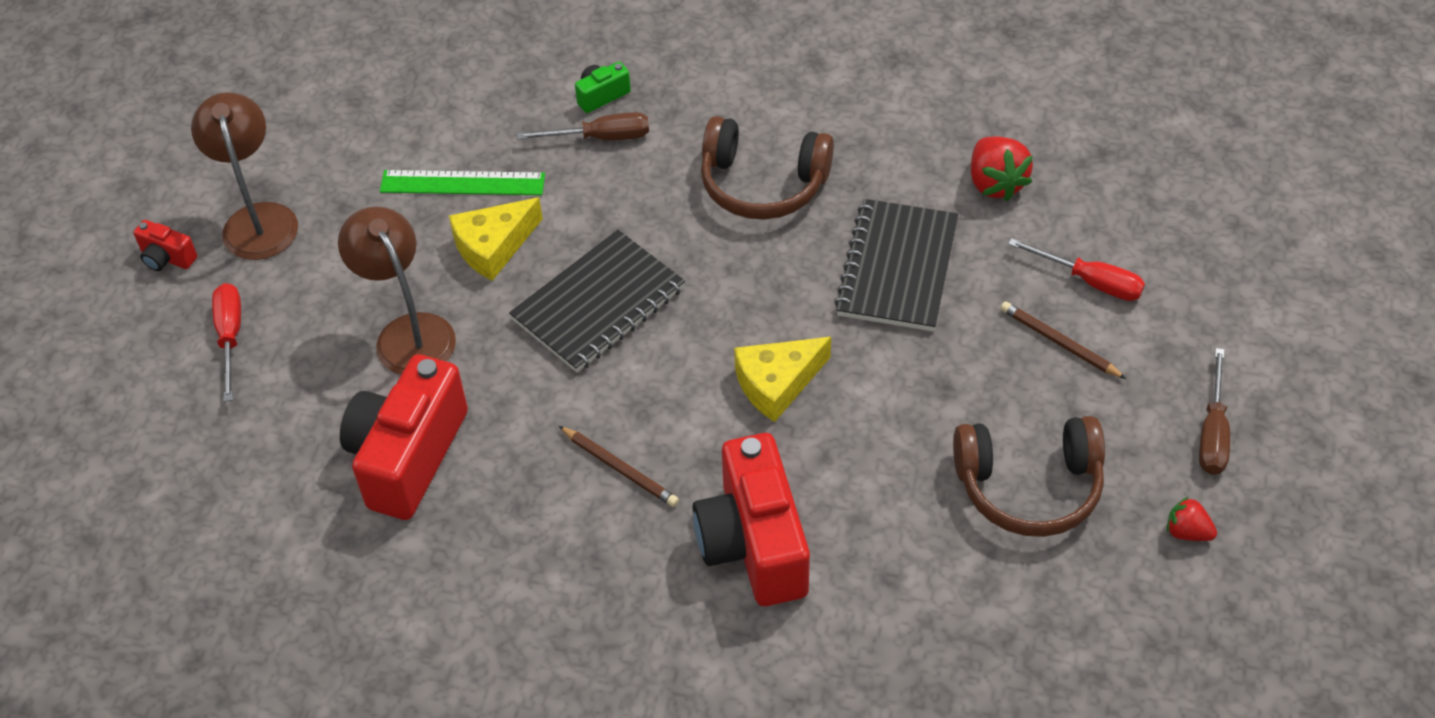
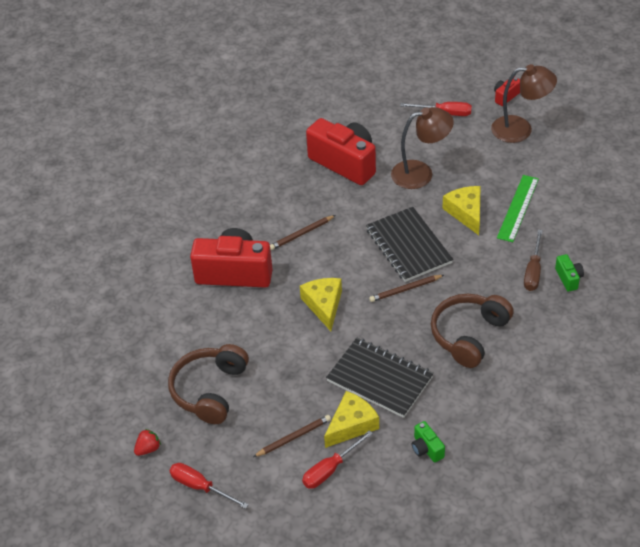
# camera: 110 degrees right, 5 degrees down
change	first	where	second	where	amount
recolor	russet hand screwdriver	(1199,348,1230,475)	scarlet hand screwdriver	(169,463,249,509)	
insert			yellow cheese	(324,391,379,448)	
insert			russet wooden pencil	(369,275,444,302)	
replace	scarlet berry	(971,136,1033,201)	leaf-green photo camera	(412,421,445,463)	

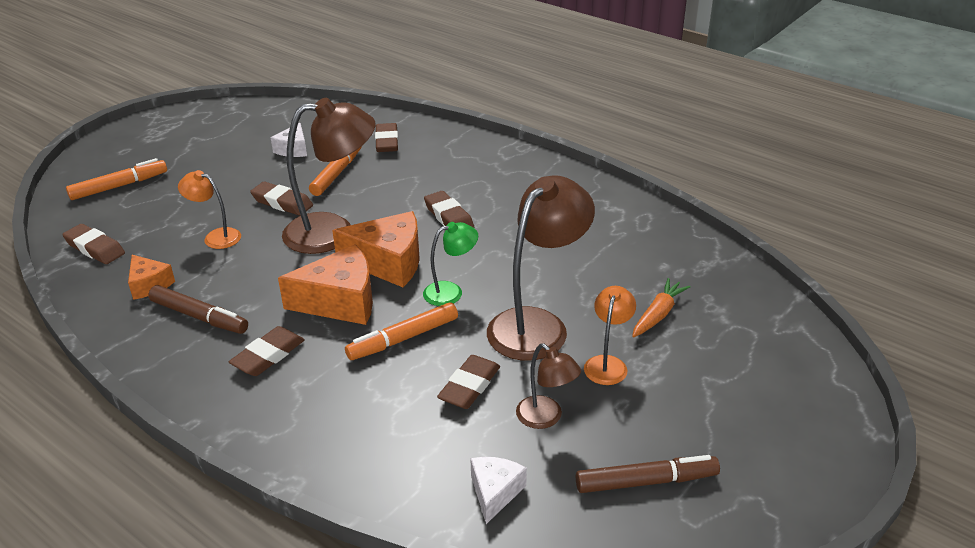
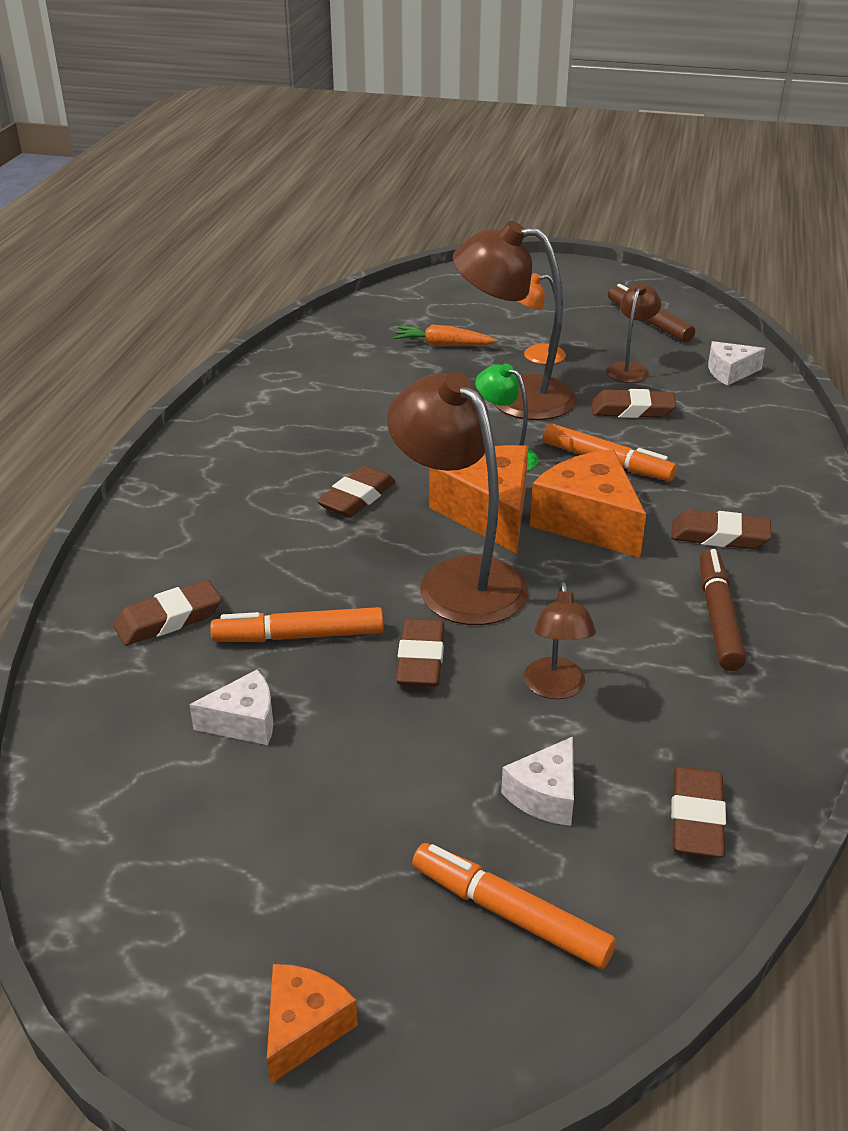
# camera: 115 degrees left, 0 degrees up
change	first	where	second	where	amount
move	orange cheese	(128,255,175,300)		(267,964,358,1084)	
insert			pure white cheese	(501,737,574,826)	
recolor	orange lamp	(178,170,241,249)	russet lamp	(524,582,596,699)	

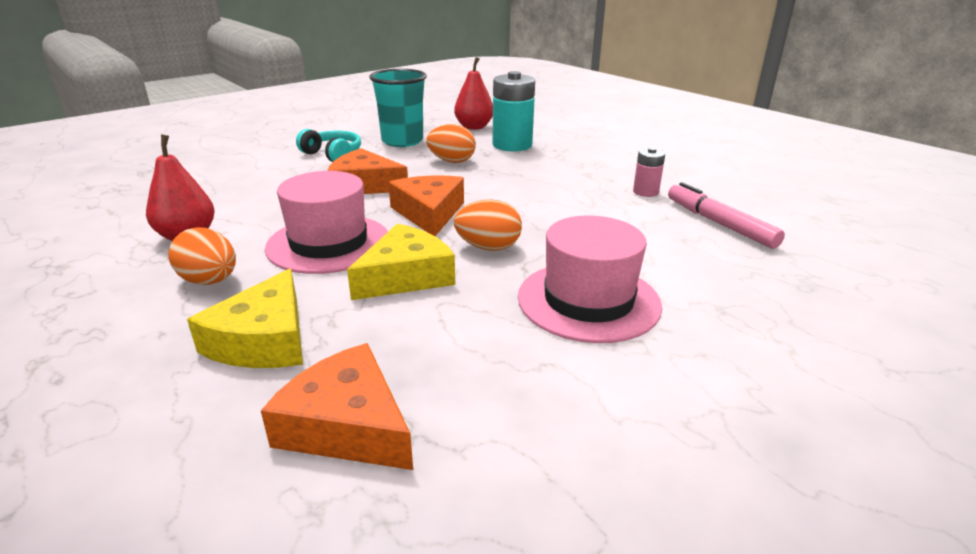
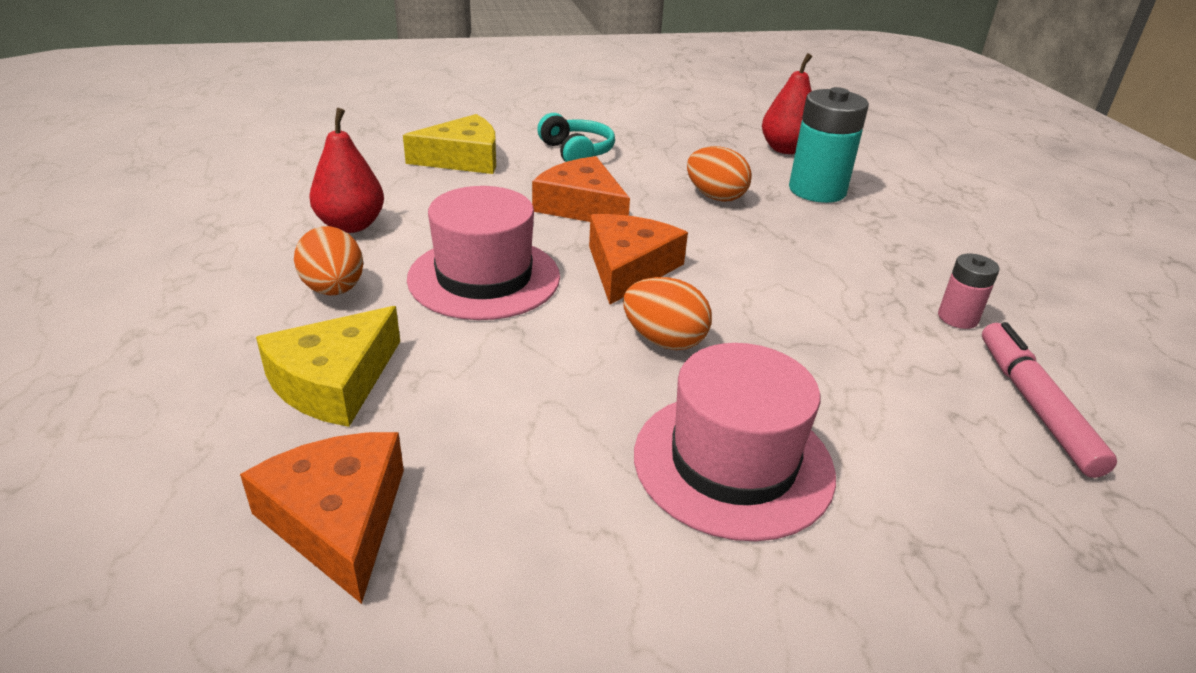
# camera: 25 degrees right, 5 degrees up
change	first	where	second	where	amount
move	yellow cheese	(347,224,455,300)		(403,114,496,174)	
delete	turquoise cup	(369,69,427,147)			

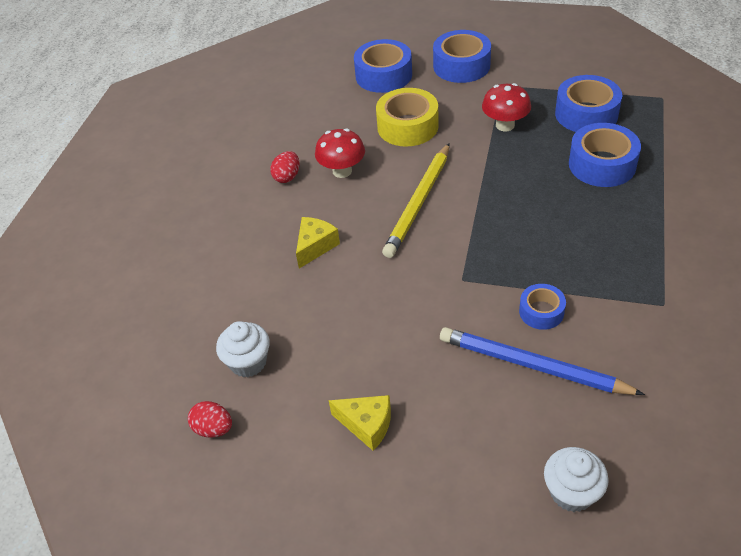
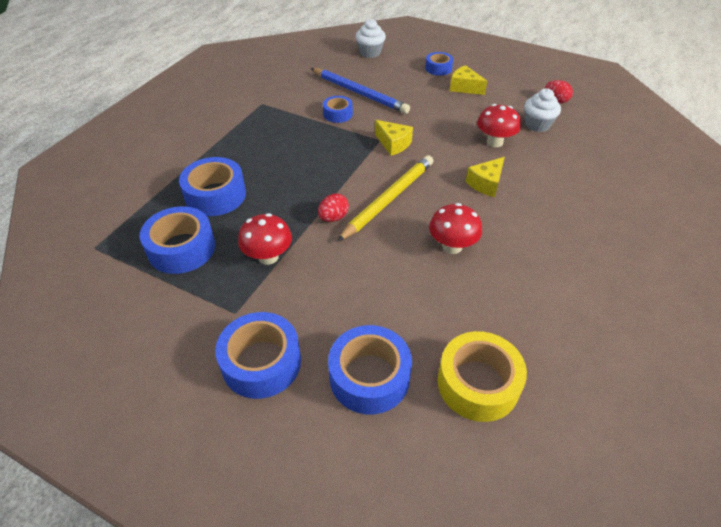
# camera: 170 degrees left, 0 degrees up
change	first	where	second	where	amount
move	scarlet toy egg	(270,151,300,183)		(318,193,349,222)	
insert			yellow cheese	(375,120,413,156)	
insert			cobalt sticky tape	(425,52,453,76)	
move	yellow sticky tape	(376,88,439,147)		(437,331,527,422)	
insert			scarlet mushroom	(477,104,521,147)	

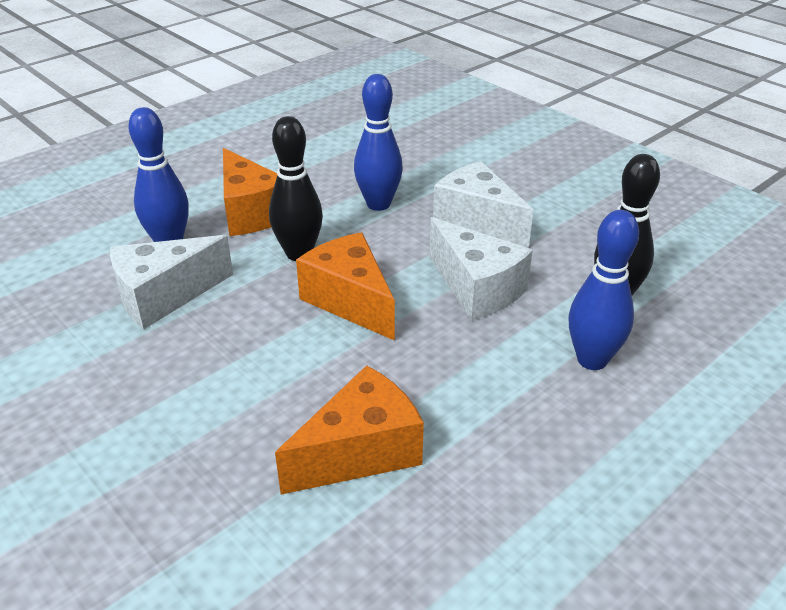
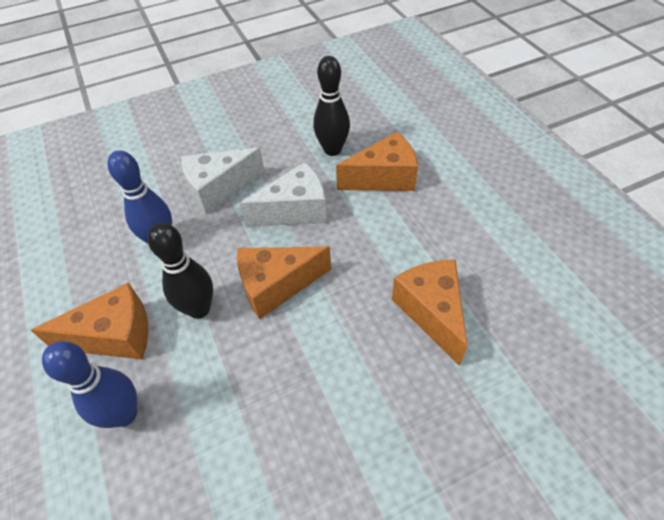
# camera: 70 degrees left, 15 degrees up
change	first	where	second	where	amount
replace	cobalt tenpin	(569,210,639,370)	orange cheese	(336,132,418,191)	
delete	pure white cheese	(110,235,233,329)			

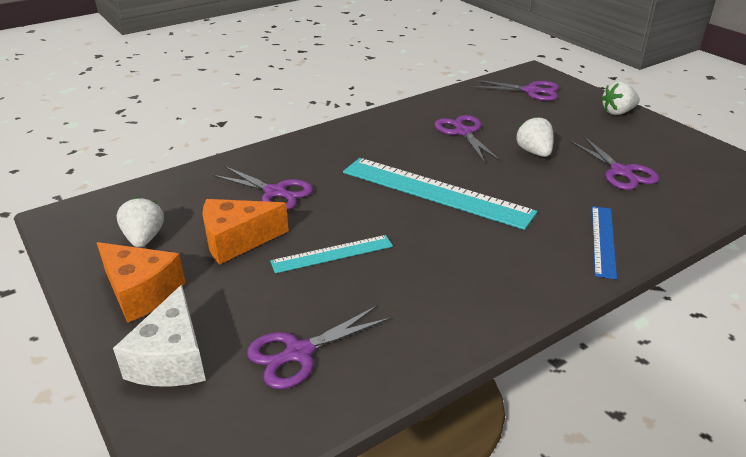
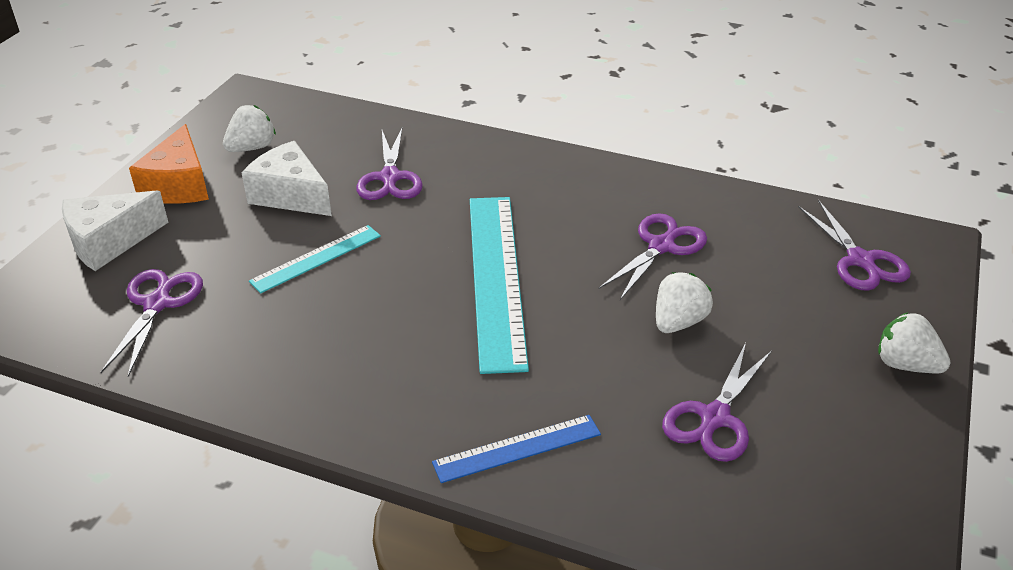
# camera: 55 degrees right, 5 degrees up
change	first	where	second	where	amount
rotate	violet scissors	(247,306,391,389)		(101,269,203,377)	75 degrees clockwise
recolor	orange cheese	(203,199,289,264)	pure white cheese	(242,141,332,216)	
rotate	turquoise straightedge	(270,235,393,273)		(249,225,381,293)	75 degrees counterclockwise

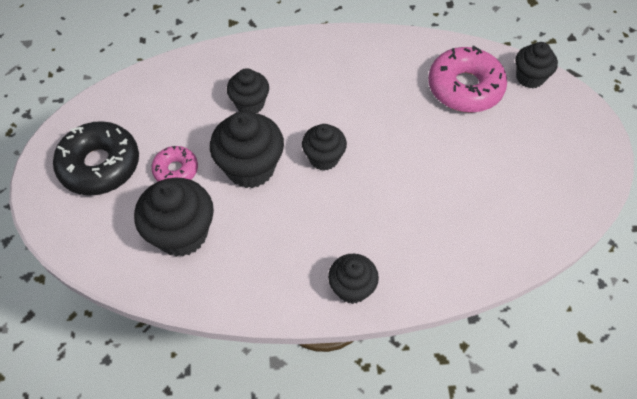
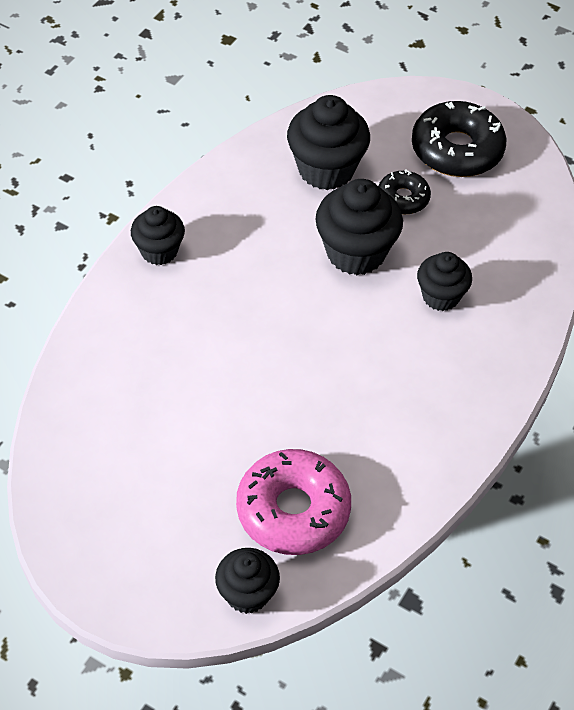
# camera: 125 degrees right, 5 degrees down
change	first	where	second	where	amount
recolor	rosy doughnut	(151,146,198,181)	jet-black doughnut	(378,169,431,214)	
delete	jet-black cupcake	(302,124,347,171)			

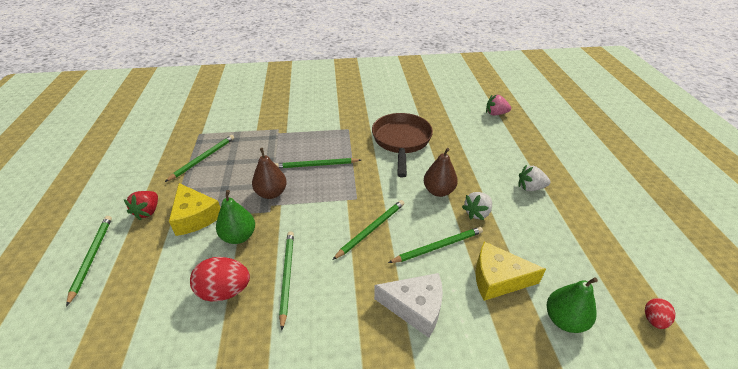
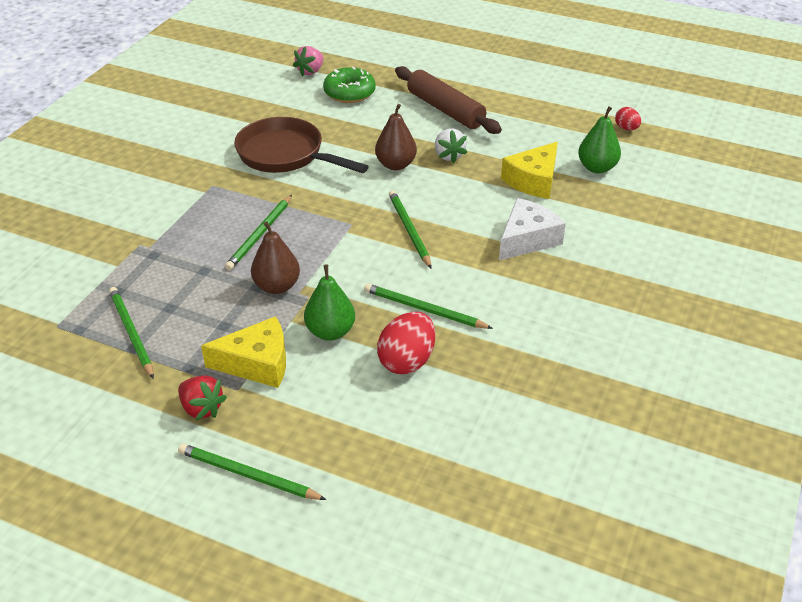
# camera: 60 degrees left, 0 degrees up
change	first	where	second	where	amount
insert			leaf-green doughnut	(323,67,376,103)	
replace	pure white berry	(518,165,550,191)	russet rolling pin	(395,66,502,134)	
delete	leaf-green wooden pencil	(388,227,483,263)			

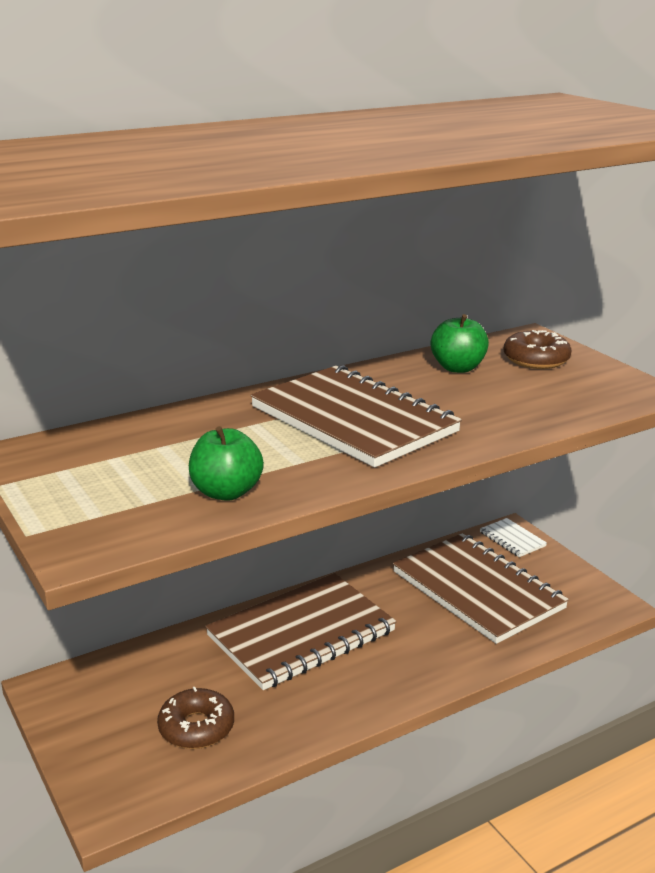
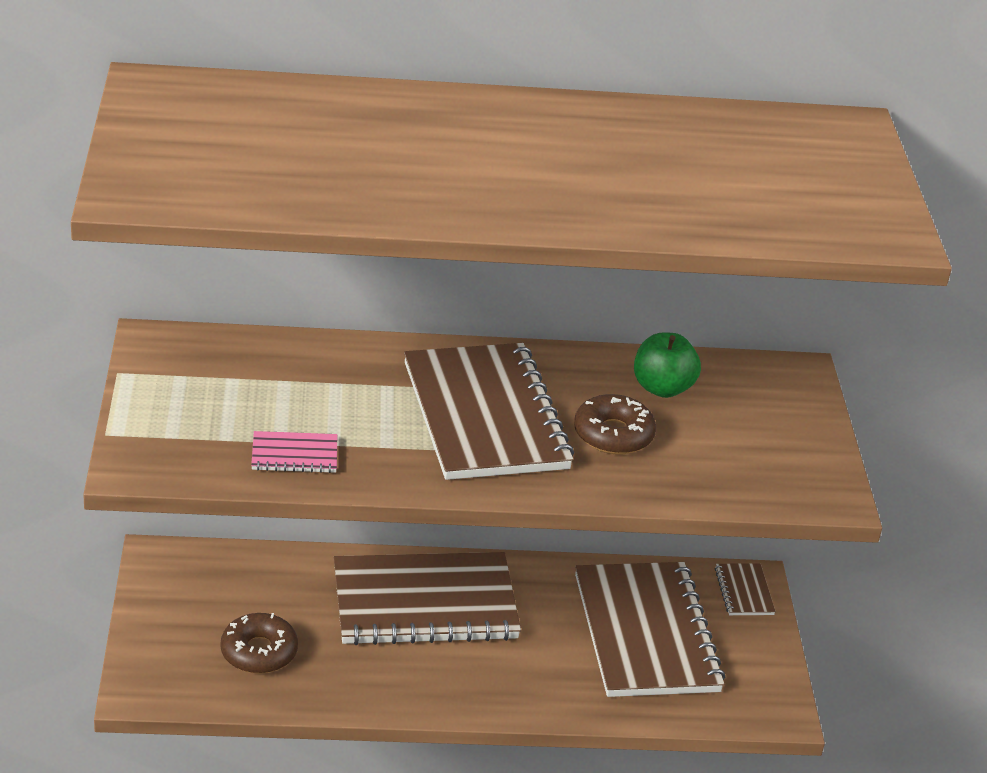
# camera: 25 degrees right, 10 degrees up
change	first	where	second	where	amount
replace	leaf-green apple	(189,426,264,501)	rosy notebook	(251,431,337,473)	
move	russet doughnut	(503,330,572,369)		(574,394,656,455)	
recolor	pure white notebook	(480,518,547,557)	russet notebook	(715,563,776,615)	

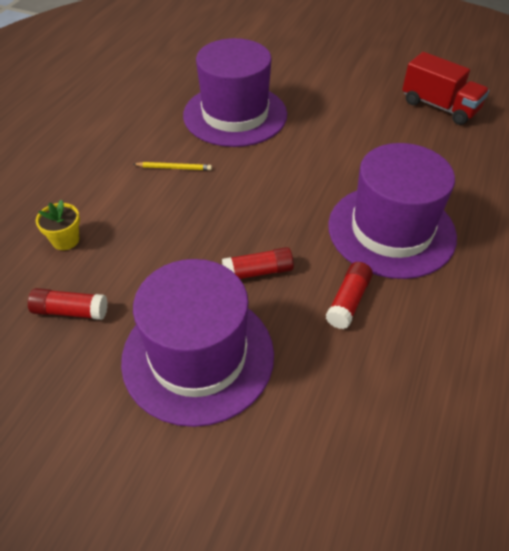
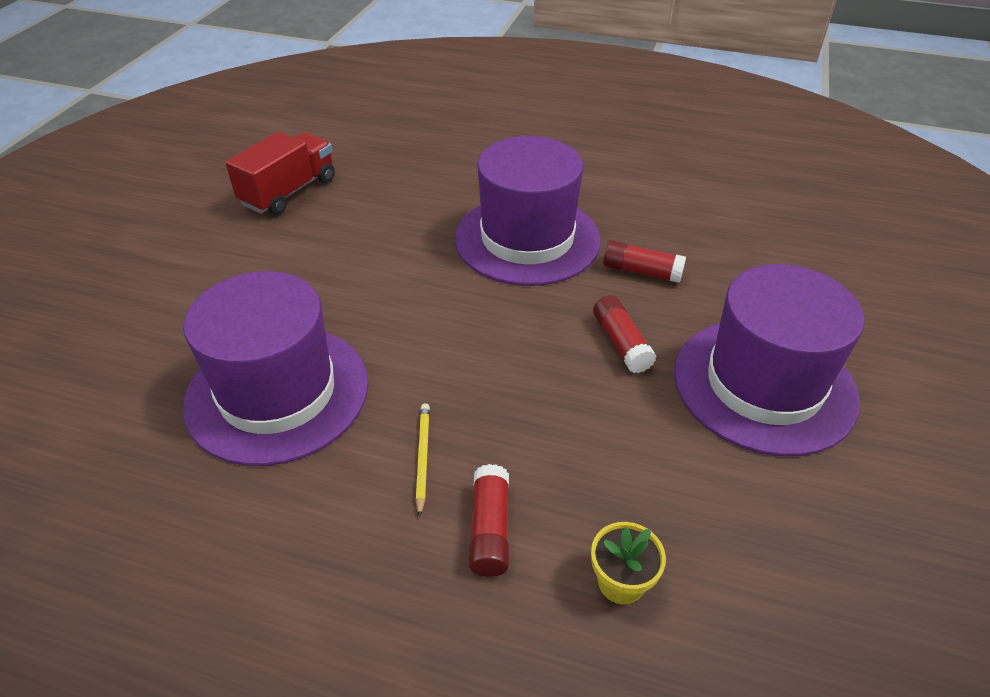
# camera: 95 degrees left, 5 degrees down
change	first	where	second	where	amount
move	scarlet glue	(28,288,108,320)		(469,464,509,577)	

